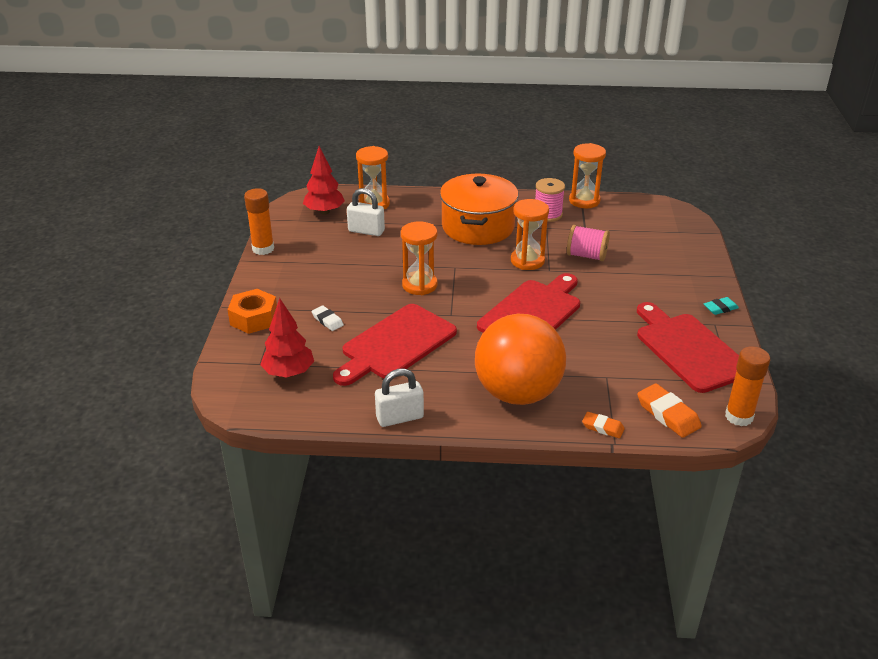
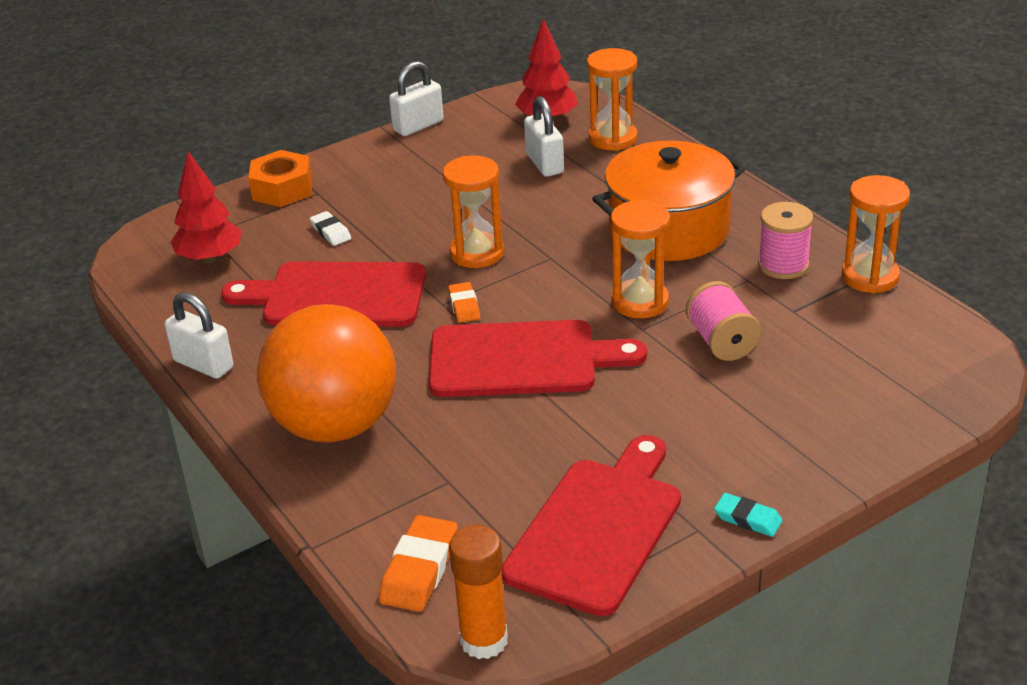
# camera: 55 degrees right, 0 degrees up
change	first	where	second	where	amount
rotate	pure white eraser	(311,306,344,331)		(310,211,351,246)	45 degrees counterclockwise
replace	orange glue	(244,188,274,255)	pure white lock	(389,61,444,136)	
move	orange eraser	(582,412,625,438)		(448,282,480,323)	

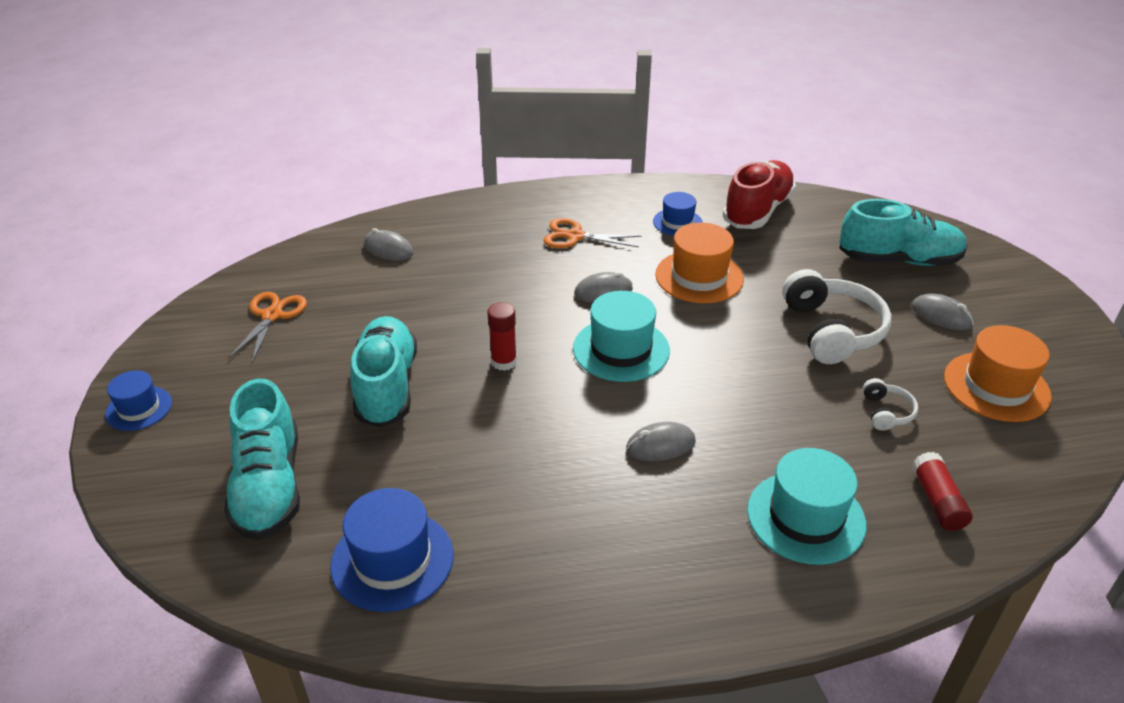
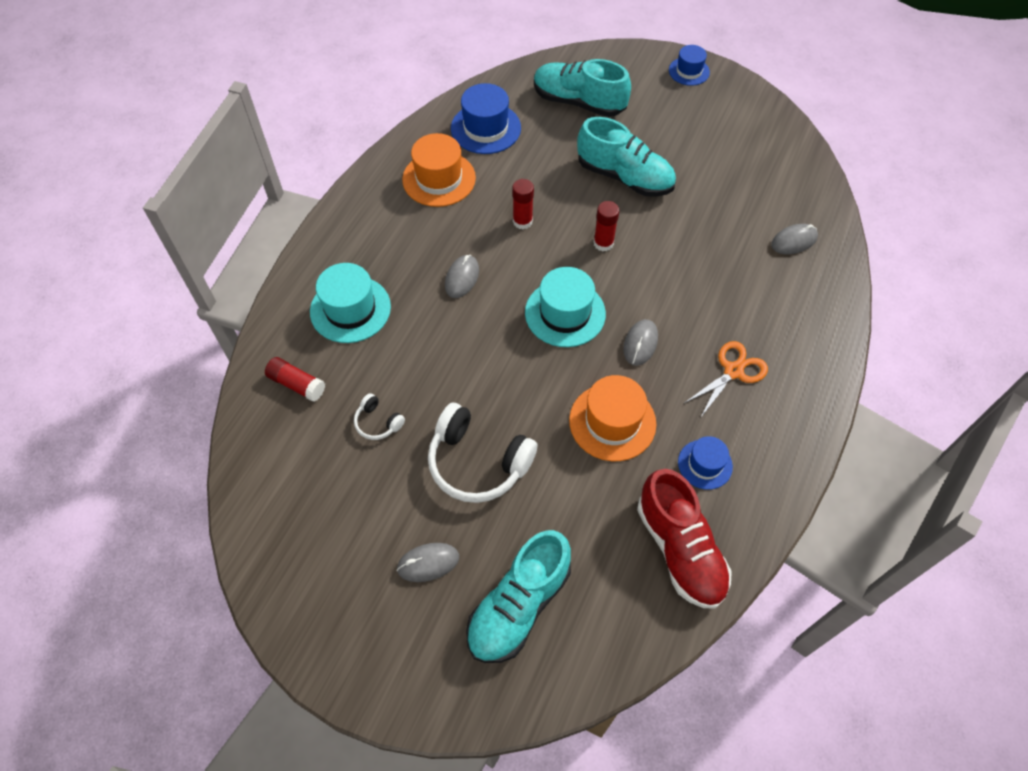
# camera: 125 degrees right, 20 degrees up
change	first	where	second	where	amount
move	orange tall hat	(944,325,1052,422)		(402,133,476,207)	
insert			scarlet glue	(512,179,534,229)	
delete	orange scissors	(228,292,307,363)			

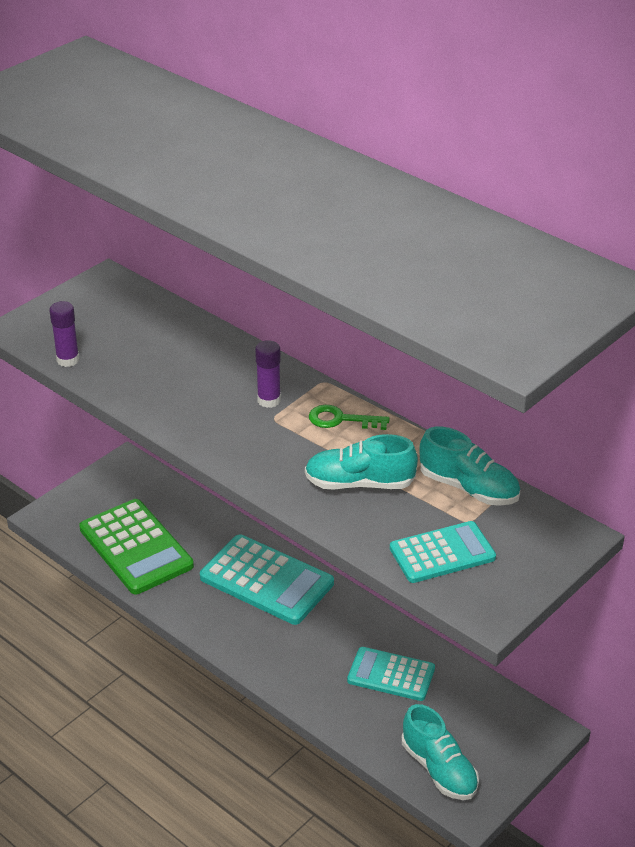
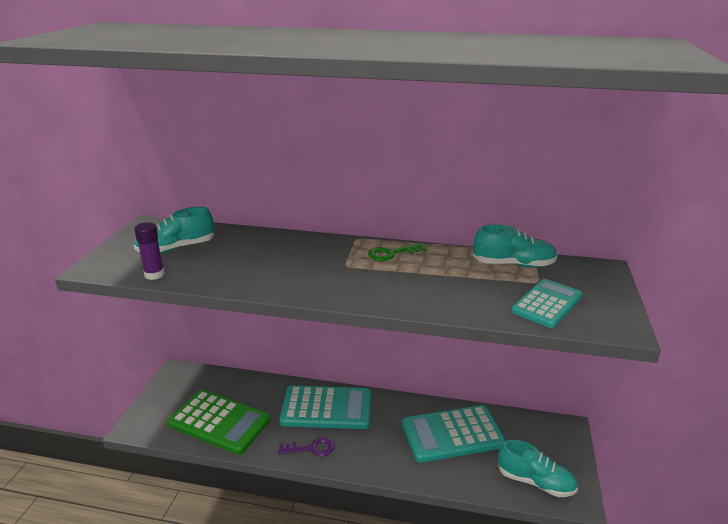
# camera: 30 degrees left, 10 degrees down
change	first	where	second	where	amount
move	turquoise lace-up shoe	(305,434,418,490)		(134,207,214,254)	
insert			violet latchkey	(278,437,335,456)	
resize	turquoise adding machine	(347,647,435,701)		(402,405,506,463)	x1.60
delete	violet glue	(255,340,281,408)			

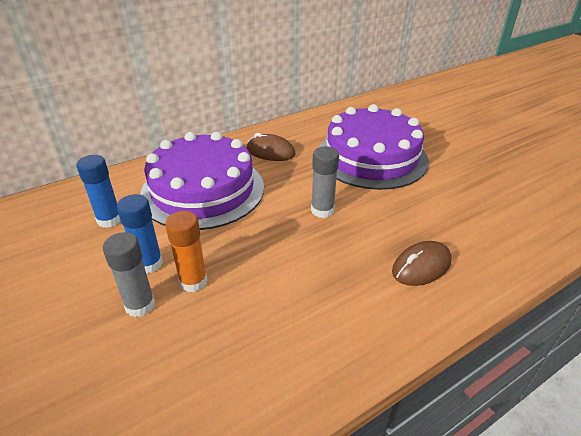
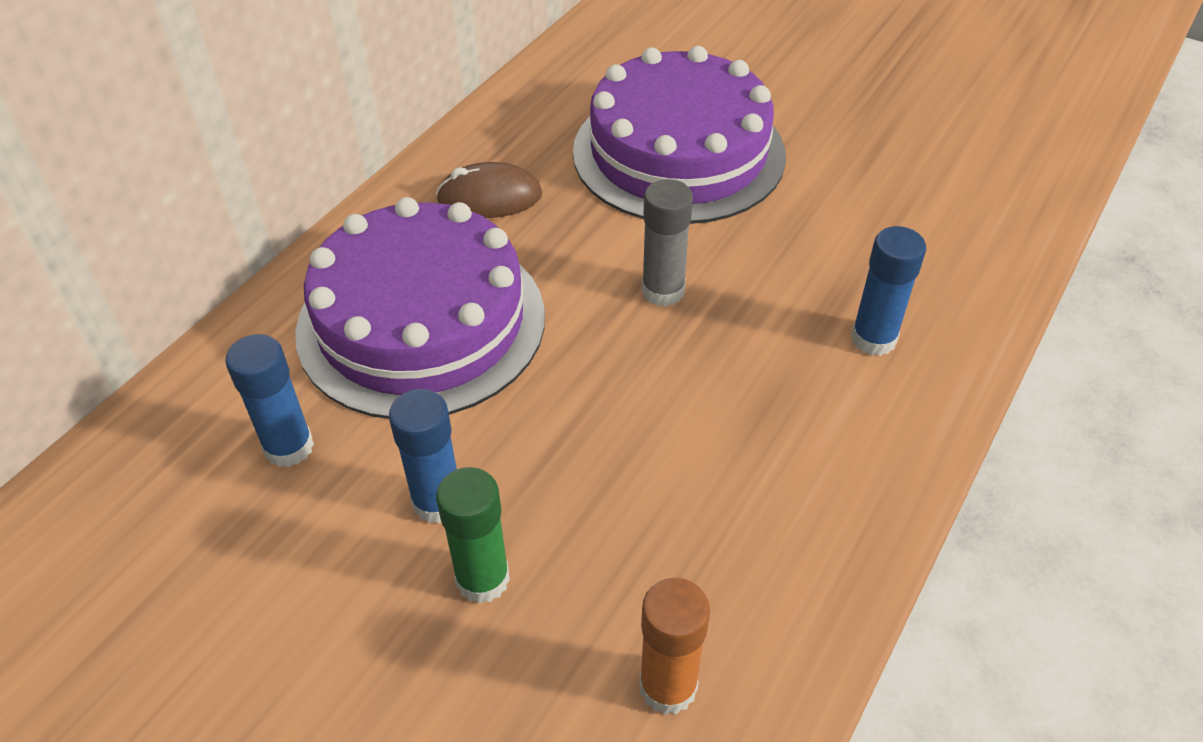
# camera: 25 degrees left, 10 degrees up
change	first	where	second	where	amount
recolor	grey glue	(103,232,155,317)	leaf-green glue	(436,467,510,604)	
move	orange glue	(165,211,208,292)		(639,578,710,715)	
replace	russet computer mouse	(392,241,452,286)	cobalt glue	(851,226,926,356)	

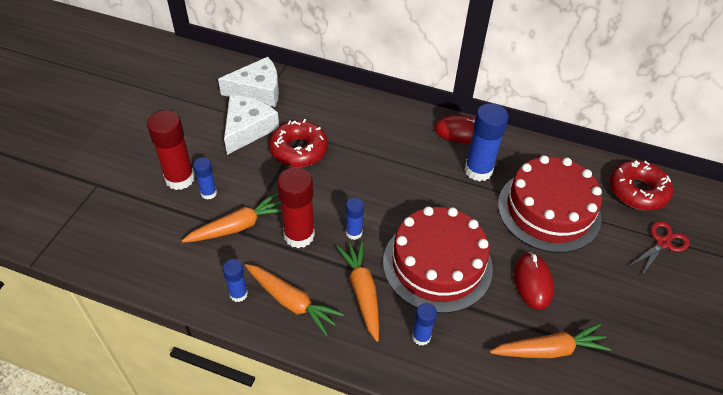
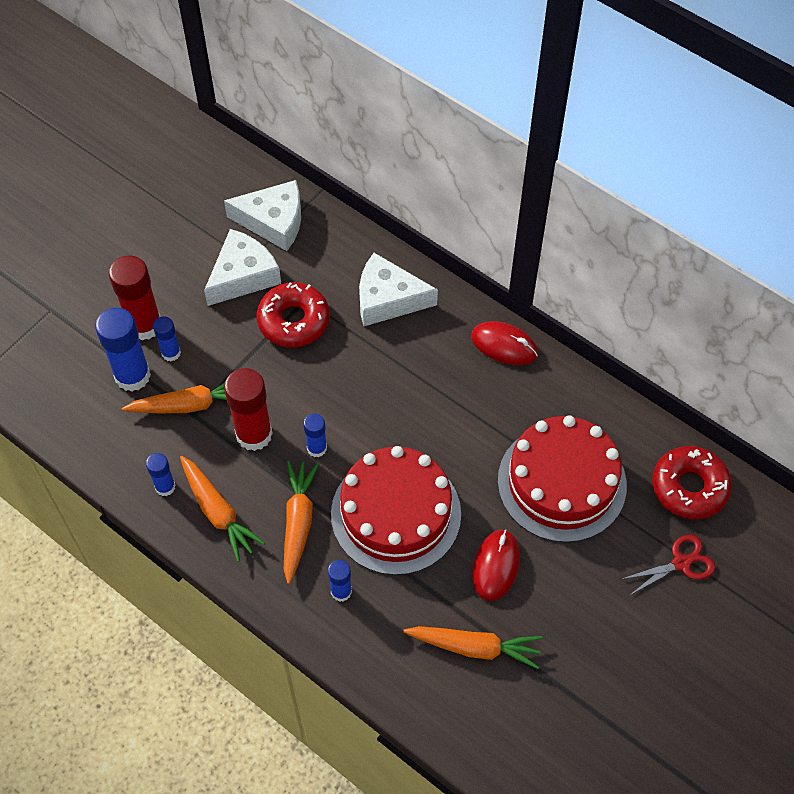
# camera: 20 degrees right, 10 degrees up
change	first	where	second	where	amount
move	cobalt glue	(465,103,509,181)		(95,308,151,392)	
insert			pure white cheese	(359,253,438,326)	

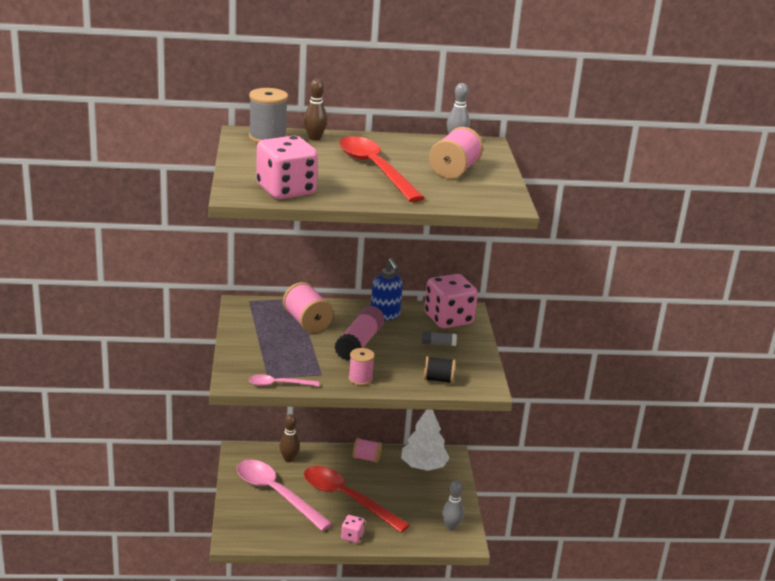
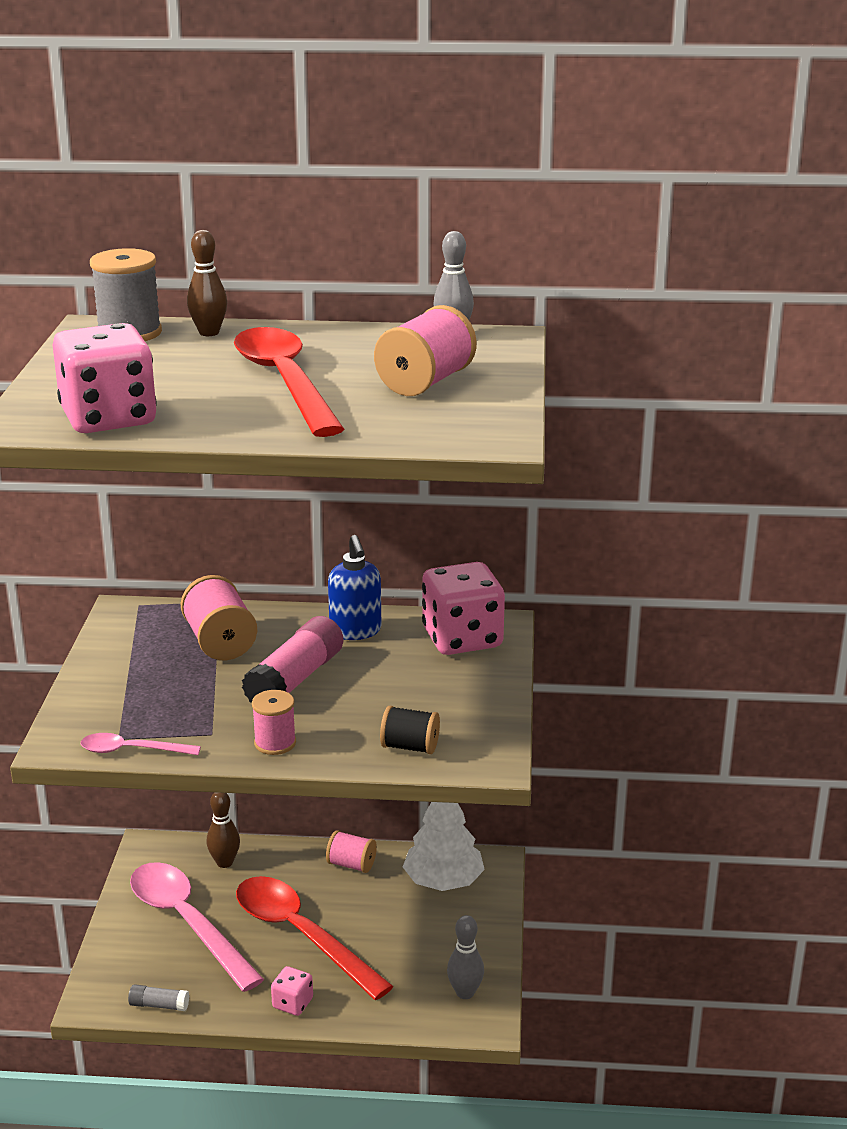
# camera: 10 degrees right, 0 degrees up
change	first	where	second	where	amount
move	grey glue	(421,331,457,346)		(128,984,189,1011)	

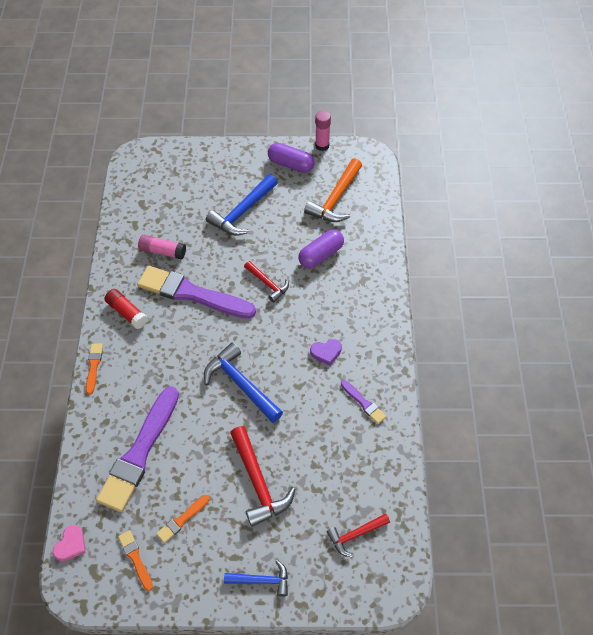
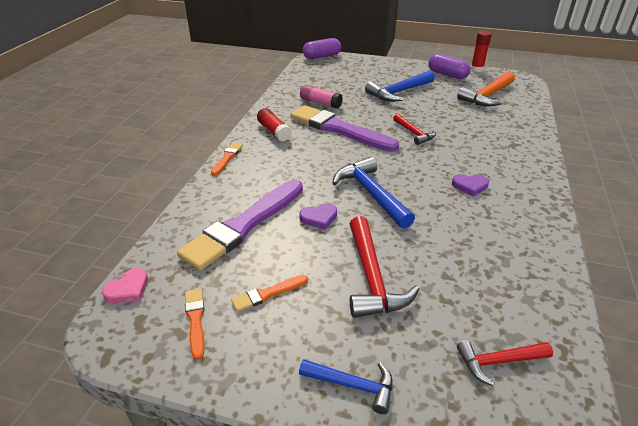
# camera: 15 degrees right, 20 degrees down
change	first	where	second	where	amount
insert			violet heart shape	(299,203,337,230)	
move	violet pill	(298,230,344,268)		(303,38,341,59)	
recolor	rosy glue	(315,111,331,151)	scarlet glue	(471,31,492,72)	
delete	violet brush	(341,380,386,424)			

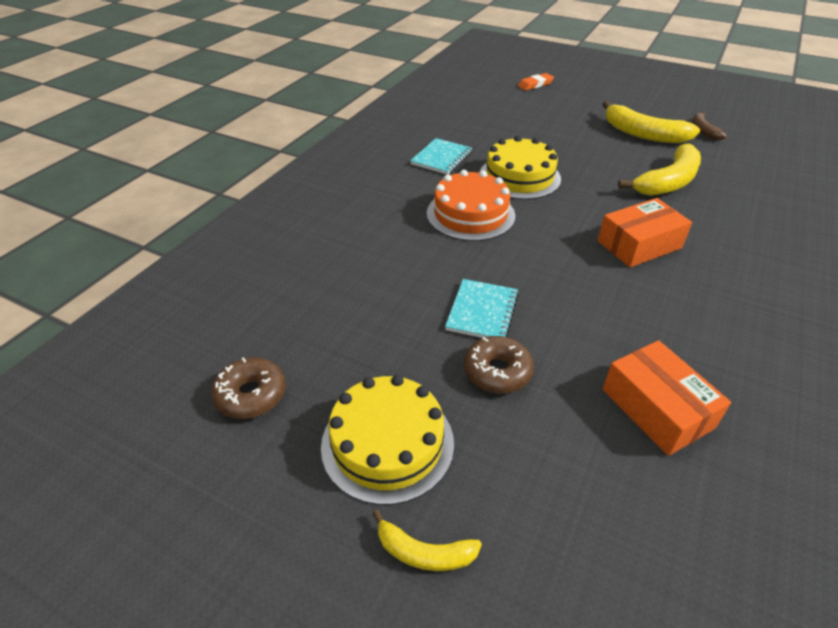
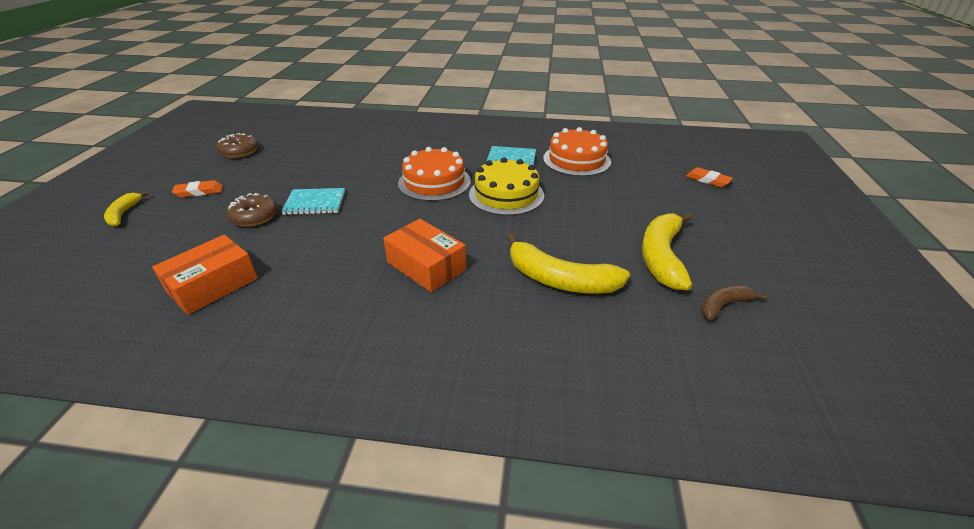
# camera: 70 degrees right, 5 degrees down
change	first	where	second	where	amount
replace	yellow gateau	(321,375,454,505)	orange eraser	(172,180,223,197)	
insert			orange gateau	(543,127,611,176)	

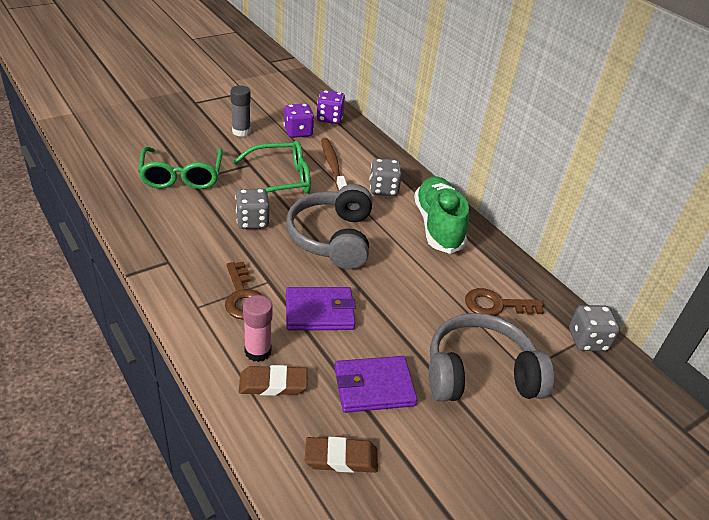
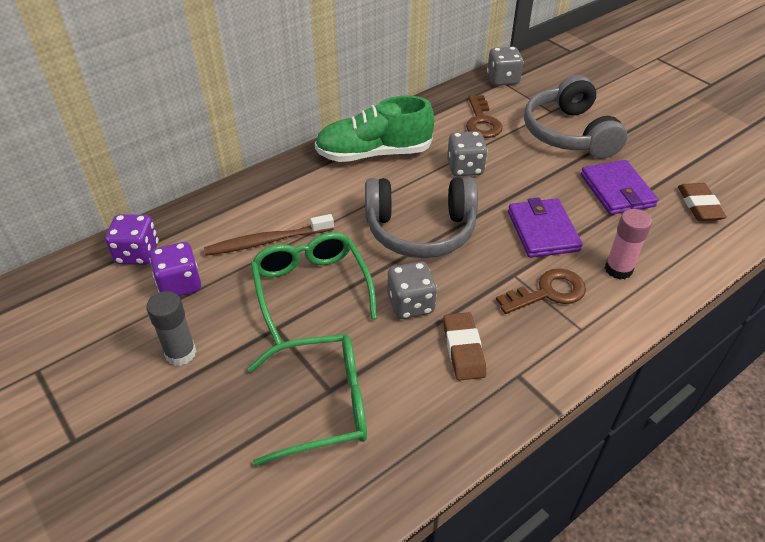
# camera: 90 degrees left, 5 degrees up
change	first	where	second	where	amount
move	russet eraser	(239,365,307,396)		(443,312,486,381)	
move	grey dice	(369,159,402,196)		(447,131,488,176)	

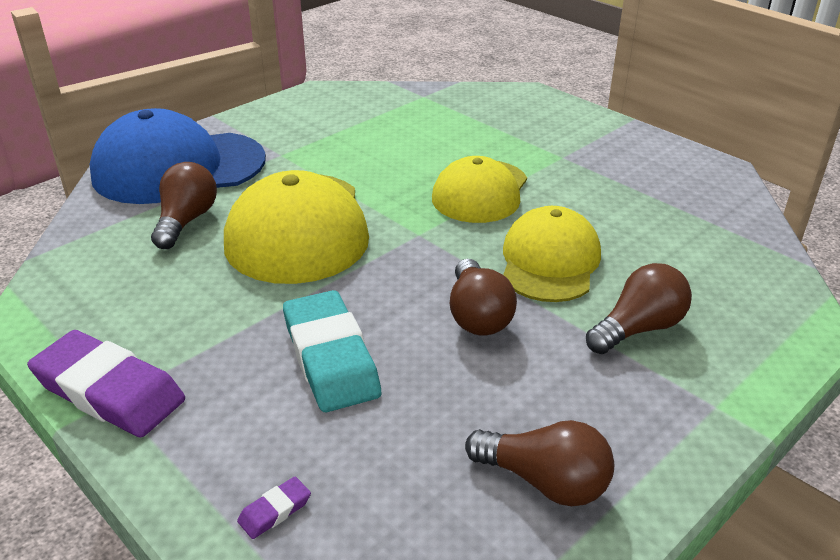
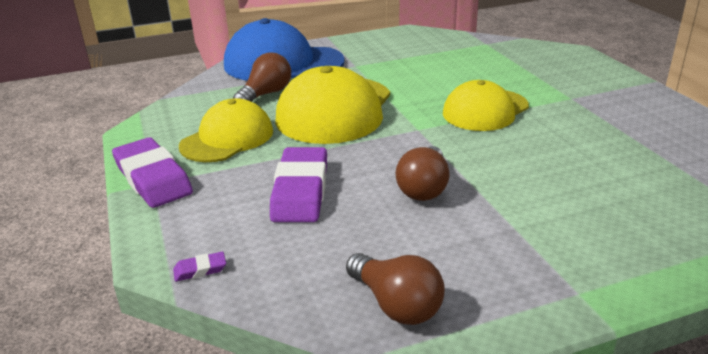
# camera: 25 degrees right, 5 degrees down
change	first	where	second	where	amount
move	yellow peaked cap	(503,206,601,302)		(179,98,273,162)	
recolor	turquoise eraser	(283,290,381,412)	violet eraser	(270,147,327,222)	
delete	russet bulb	(586,263,692,354)			

